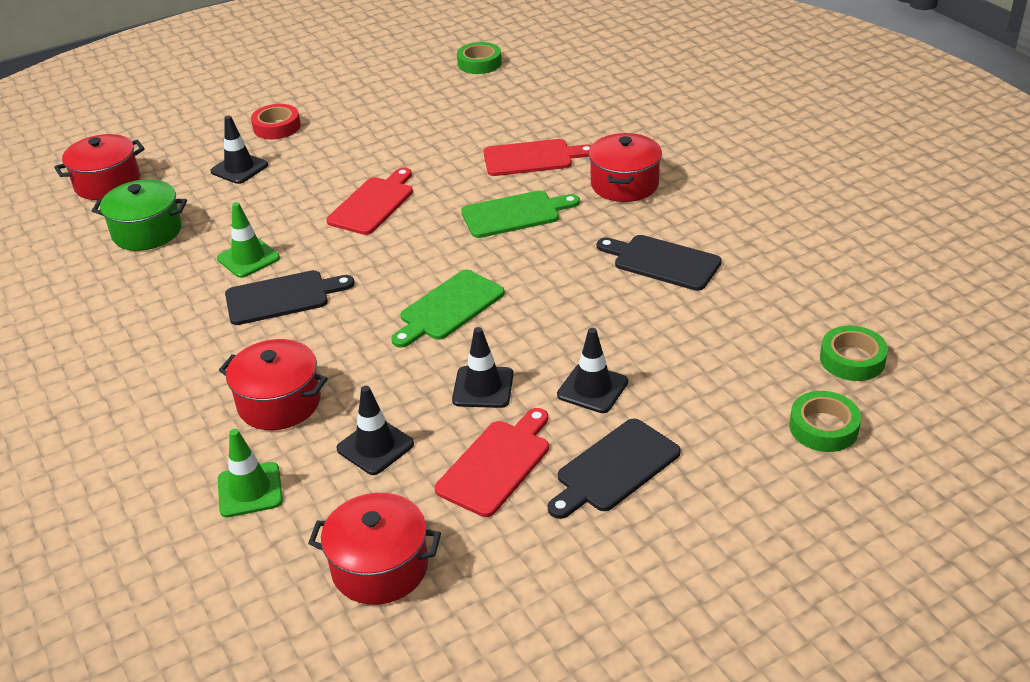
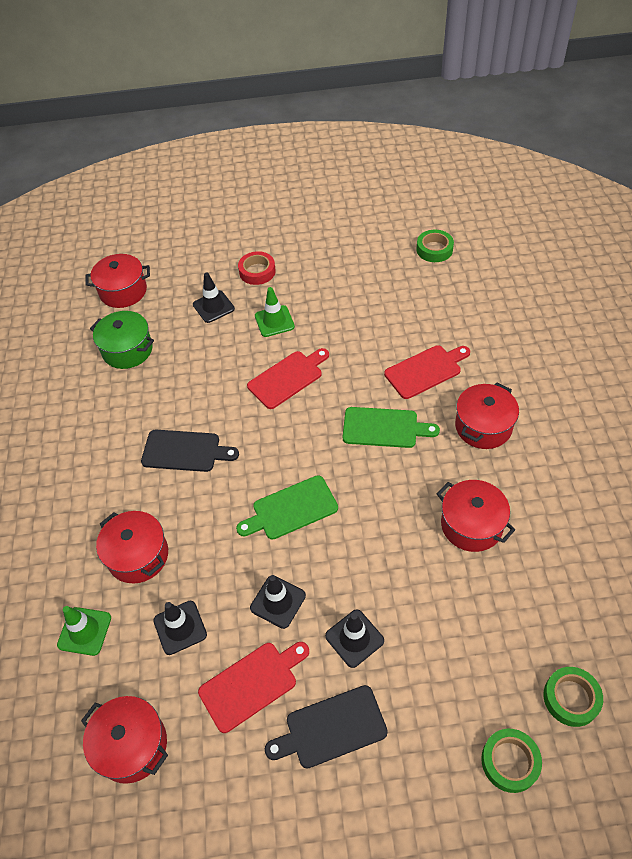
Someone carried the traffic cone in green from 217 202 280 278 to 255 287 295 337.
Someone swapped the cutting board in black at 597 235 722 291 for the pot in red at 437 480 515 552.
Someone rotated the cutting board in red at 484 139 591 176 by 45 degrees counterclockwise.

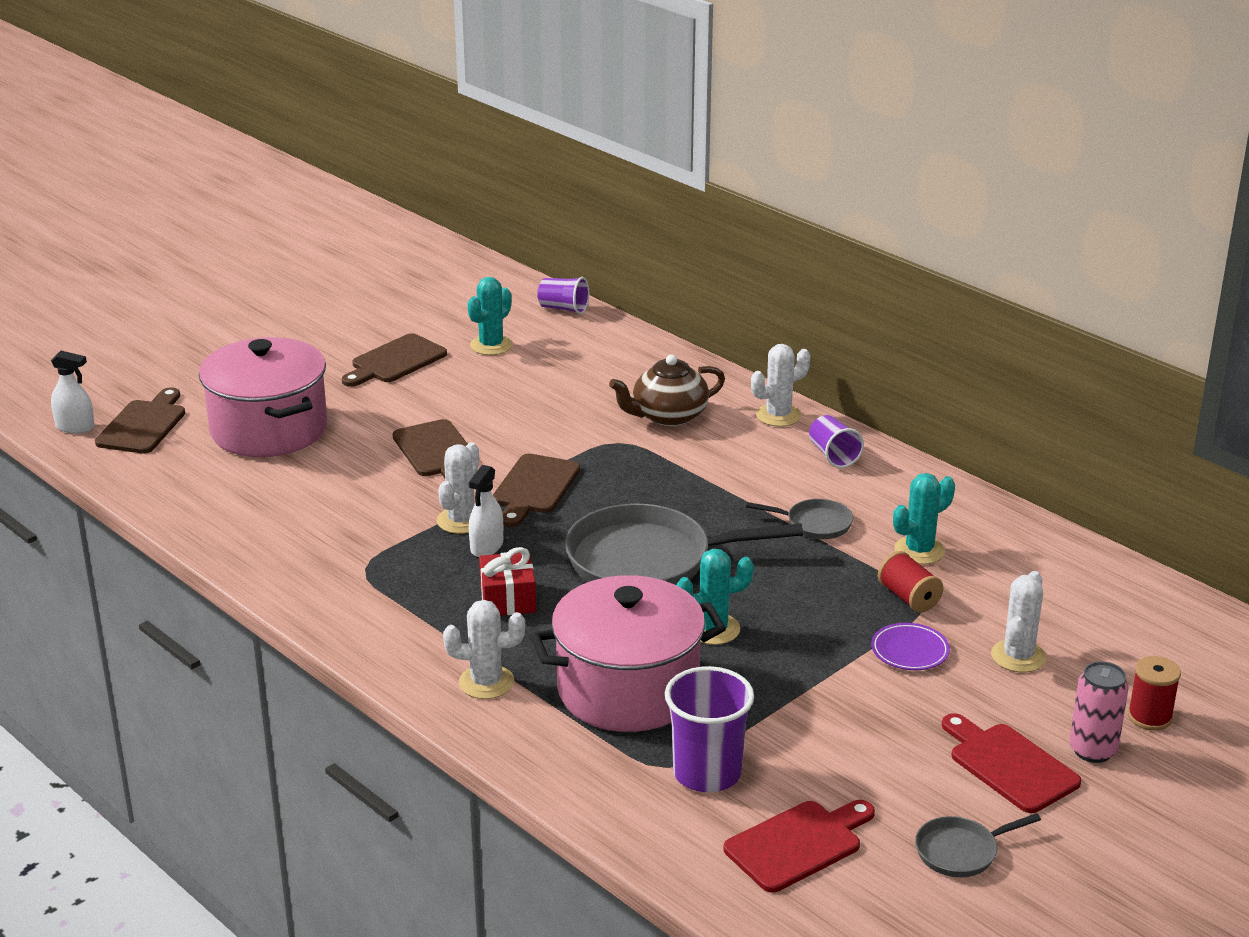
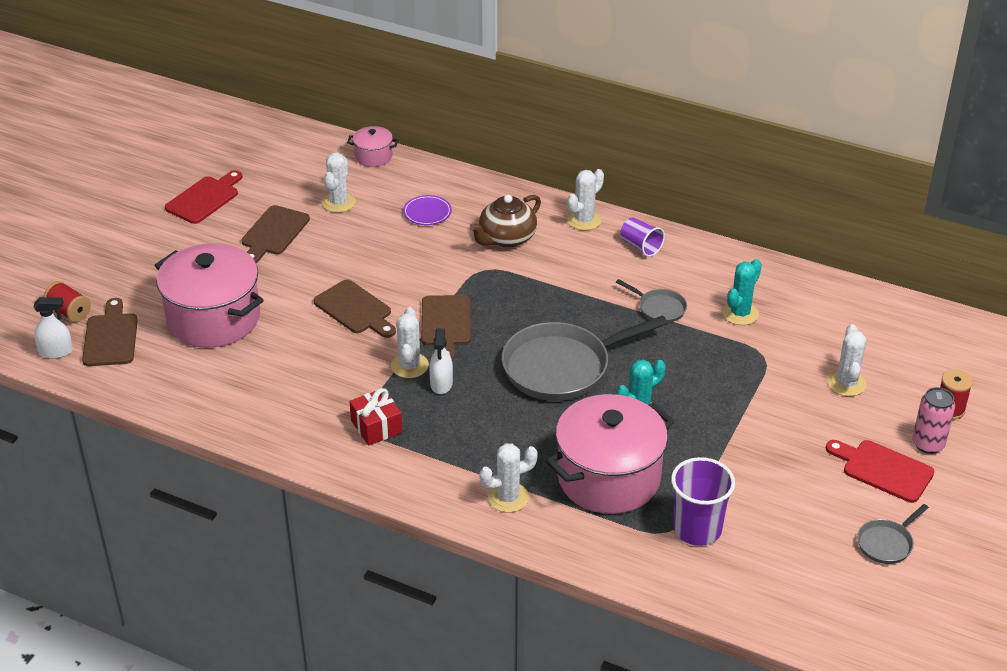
Someone carried the gift in red from 479 547 536 616 to 349 388 402 446.
Someone carried the cutting board in red from 724 800 875 893 to 165 170 242 224.
Someone carried the plate in purple from 871 623 950 670 to 403 195 452 225.
Someone carried the spool in red from 878 551 943 613 to 44 281 91 322.
Someone swapped the cup in purple at 537 277 589 314 for the pot in pink at 347 126 398 167.
Someone repainted the cactus in turquoise at 467 277 513 355, which became the cactus in white at 322 153 356 213.
Someone rotated the pan in grey at 746 499 853 539 by 45 degrees clockwise.

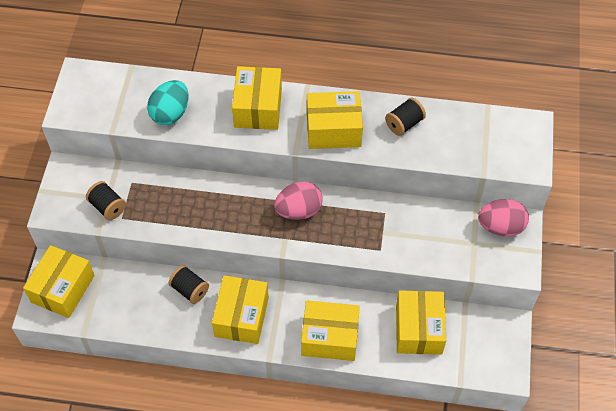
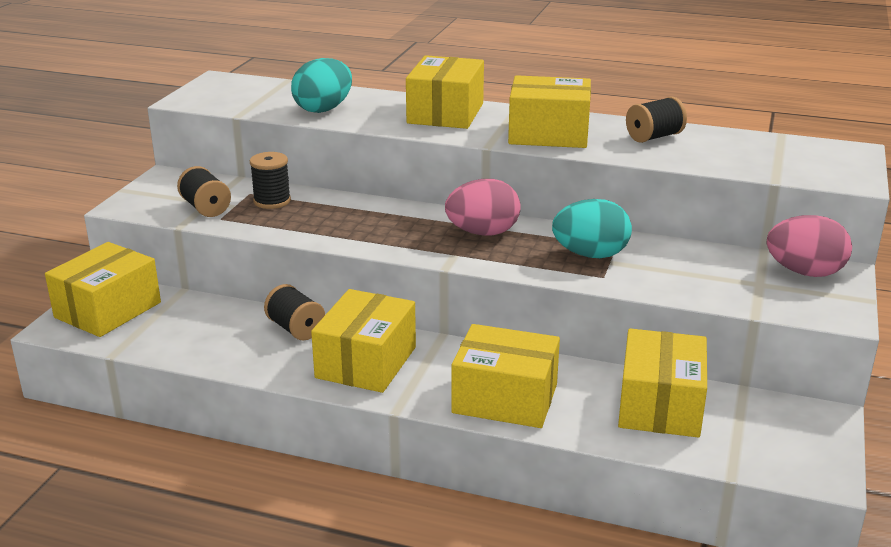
Someone put down the spool in black at 250 152 291 209.
Someone put down the egg in turquoise at 552 199 632 258.

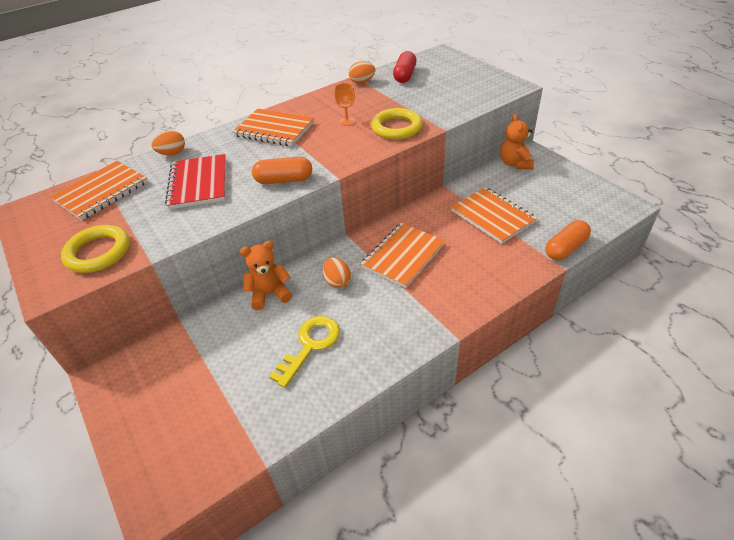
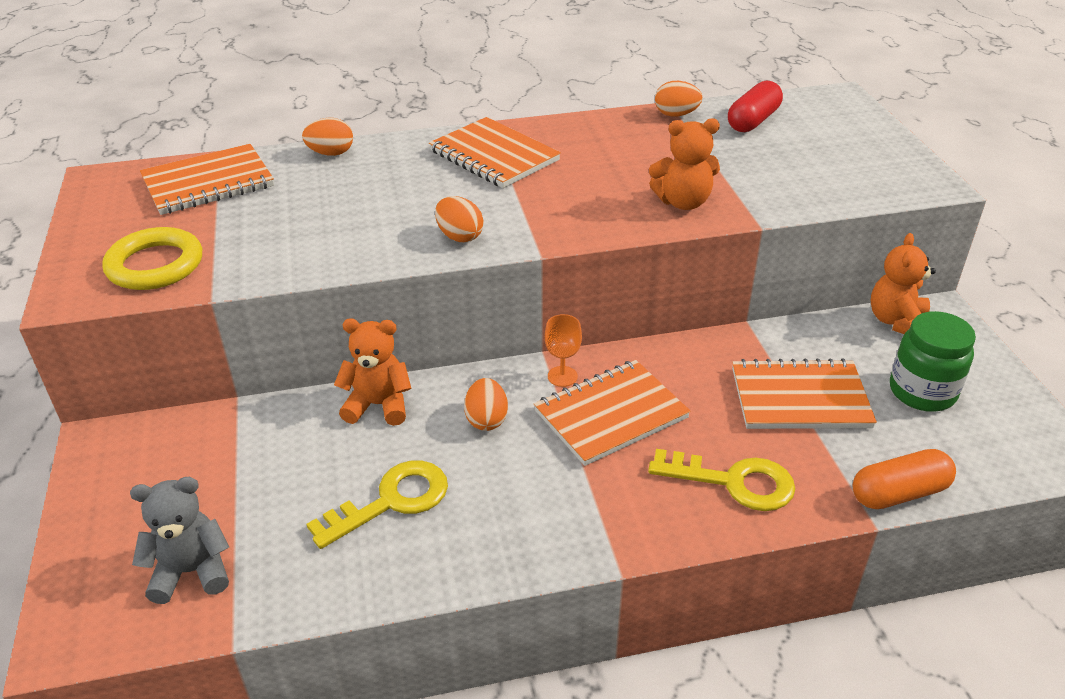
Someone took away the notebook in red at 165 154 226 209.
Someone put down the teddy bear in grey at 130 477 229 604.
Someone put down the key in yellow at 648 449 795 511.
Someone put down the jar in green at 890 311 976 412.
Someone carried the goblet in orange from 334 83 355 126 to 545 314 582 387.
Someone swapped the capsule in orange at 252 157 312 184 for the egg in orange at 435 196 484 242.
Someone swapped the ring in yellow at 371 108 422 140 for the teddy bear in orange at 649 118 720 210.
Someone rotated the notebook in orange at 451 187 537 244 by 75 degrees counterclockwise.

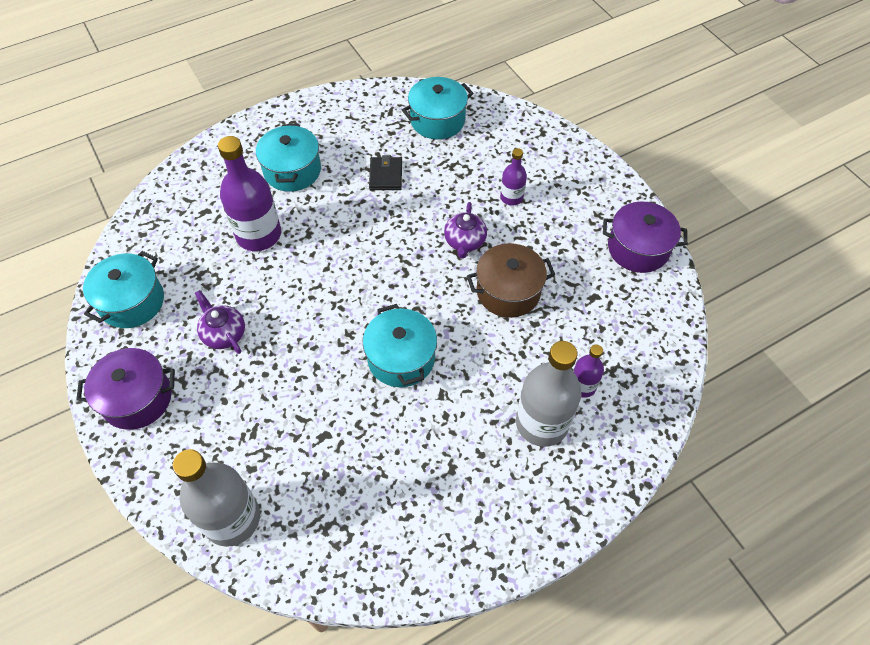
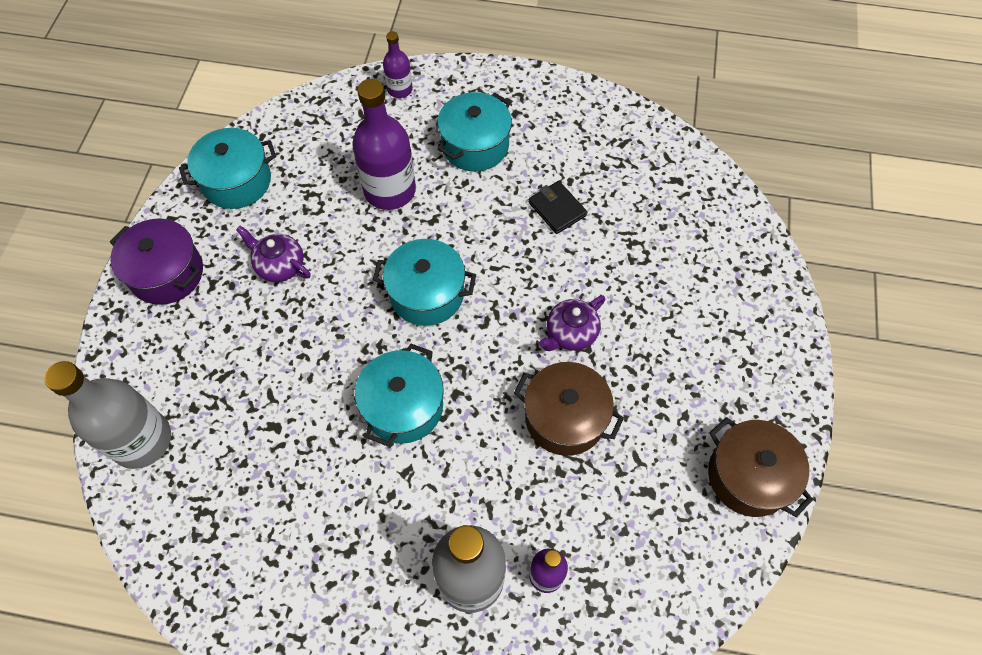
Someone carried the pot in turquoise from 402 77 474 139 to 373 239 476 326.
Someone carried the bottle in purple from 500 148 527 206 to 383 31 413 98.
Someone repainted the pot in purple at 603 201 688 273, which became the pot in brown at 708 417 813 517.
Someone rotated the teapot in purple at 195 290 245 354 by 60 degrees counterclockwise.
Someone rotated the wallet in black at 369 155 402 190 by 75 degrees counterclockwise.

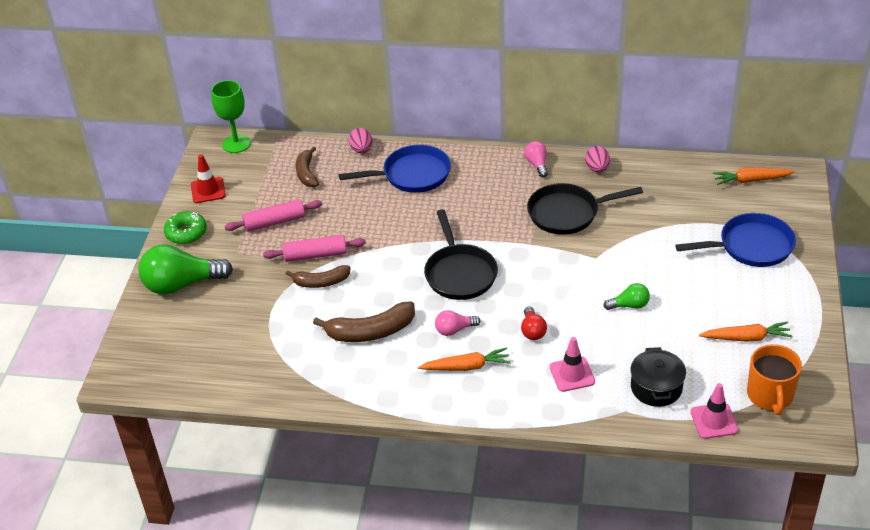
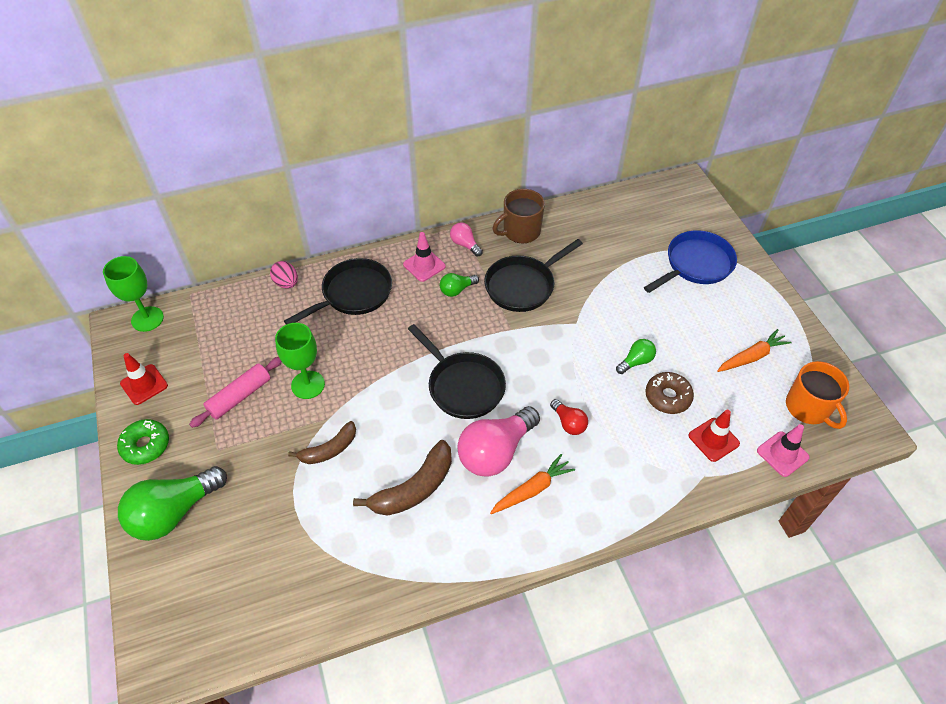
Someone took away the rolling pin in pink at 263 235 366 262.
Someone took away the banana in brown at 296 146 319 187.
Someone took away the carrot in orange at 713 167 795 185.
Someone put down the goblet in green at 275 323 325 399.
Someone put down the light bulb in green at 440 273 479 297.
Someone put down the donut in brown at 645 372 694 414.
Someone carried the traffic cone in pink from 550 337 595 392 to 403 232 446 282.
Someone swapped the egg in pink at 585 146 610 173 for the mug in brown at 493 189 545 244.
Someone swapped the pot in black at 631 347 686 407 for the traffic cone in red at 689 410 740 462.
Someone repainted the pan in blue at 339 145 451 193, which became the pan in black at 284 258 392 324.
Someone scaled the light bulb in pink at 435 310 480 336 by 2.03.

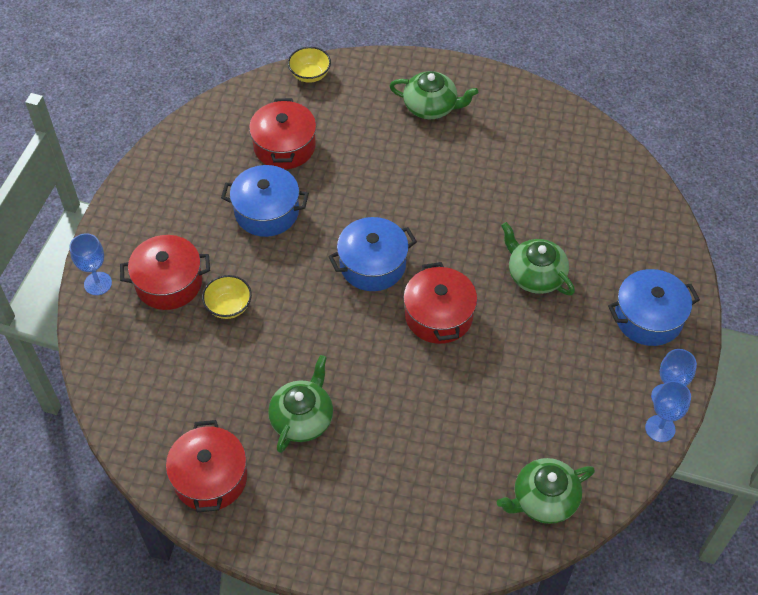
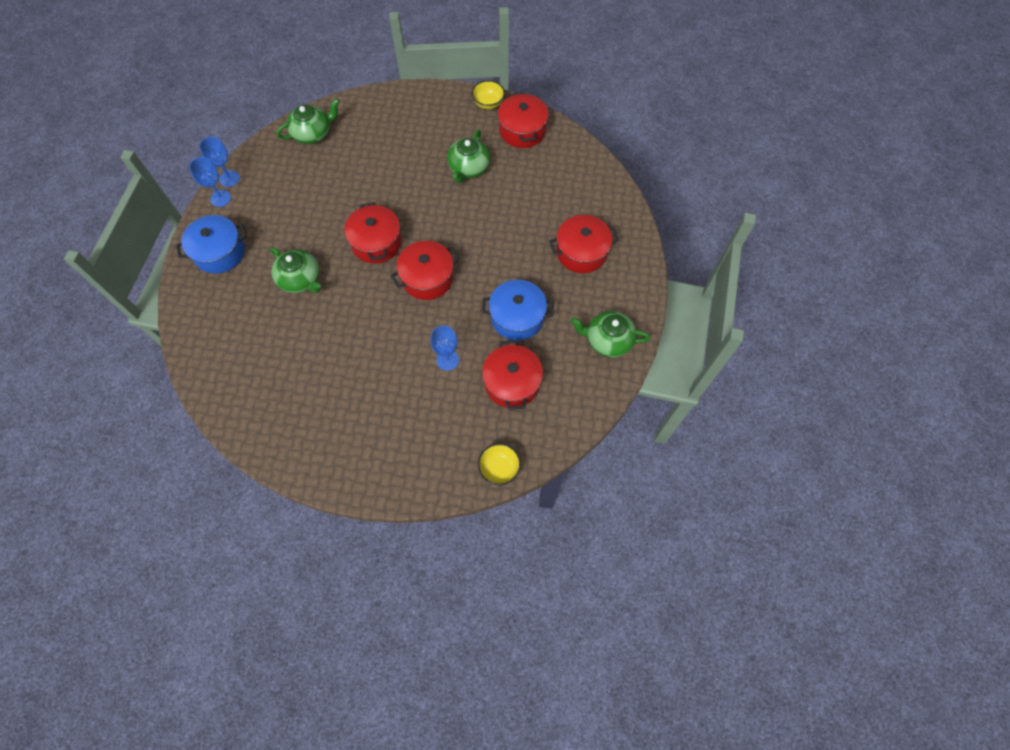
Someone carried the goblet in blue from 70 233 112 295 to 430 325 459 371.
Someone carried the bowl in yellow from 202 275 252 319 to 471 80 505 109.
Someone carried the teapot in green from 390 71 478 119 to 570 311 650 357.
Someone repainted the pot in blue at 328 217 417 291, which became the pot in red at 391 241 460 300.

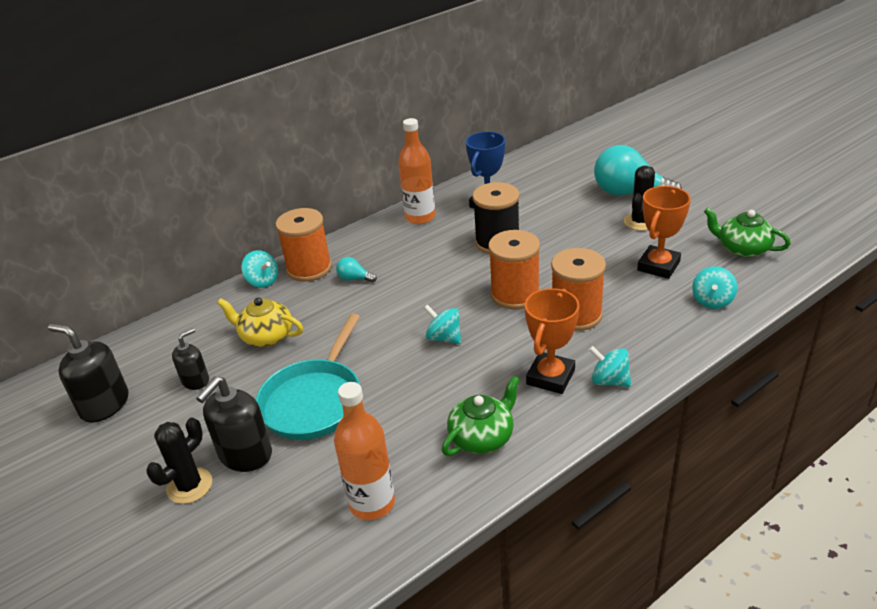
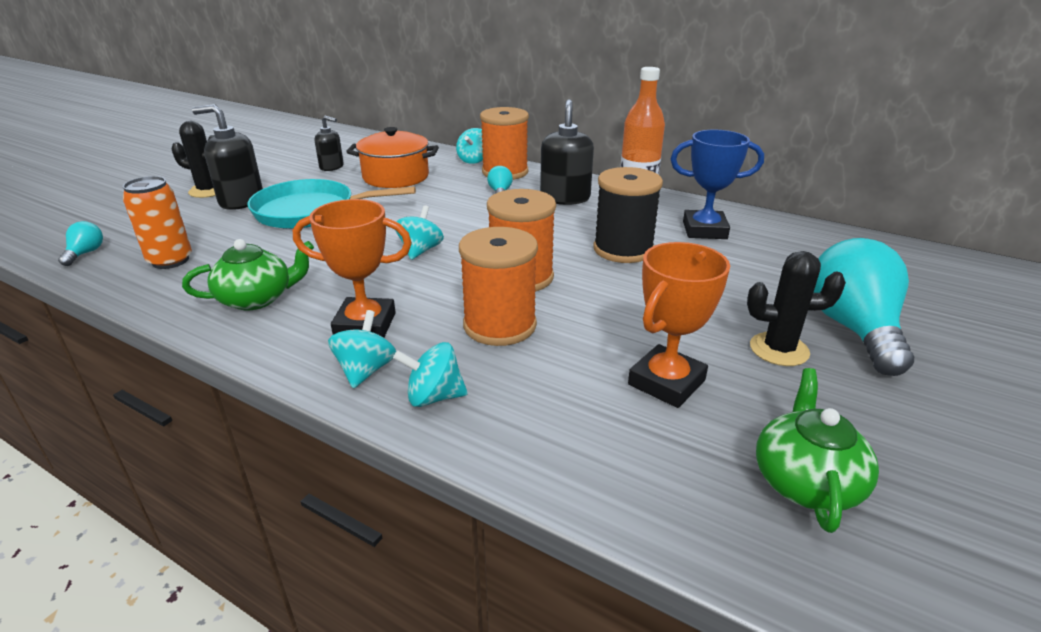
Someone put down the light bulb in turquoise at 58 221 103 266.
Someone carried the soap dispenser in black from 48 324 129 423 to 540 99 594 205.
Someone carried the spinning top in turquoise from 692 266 737 309 to 393 342 468 407.
Someone swapped the teapot in yellow at 217 297 303 347 for the pot in orange at 346 127 439 188.
Someone swapped the bottle in orange at 334 382 395 520 for the can in orange at 123 176 192 269.
Someone rotated the teapot in green at 442 376 520 456 by 45 degrees counterclockwise.
Someone rotated the trophy in orange at 637 186 691 279 by 60 degrees counterclockwise.

